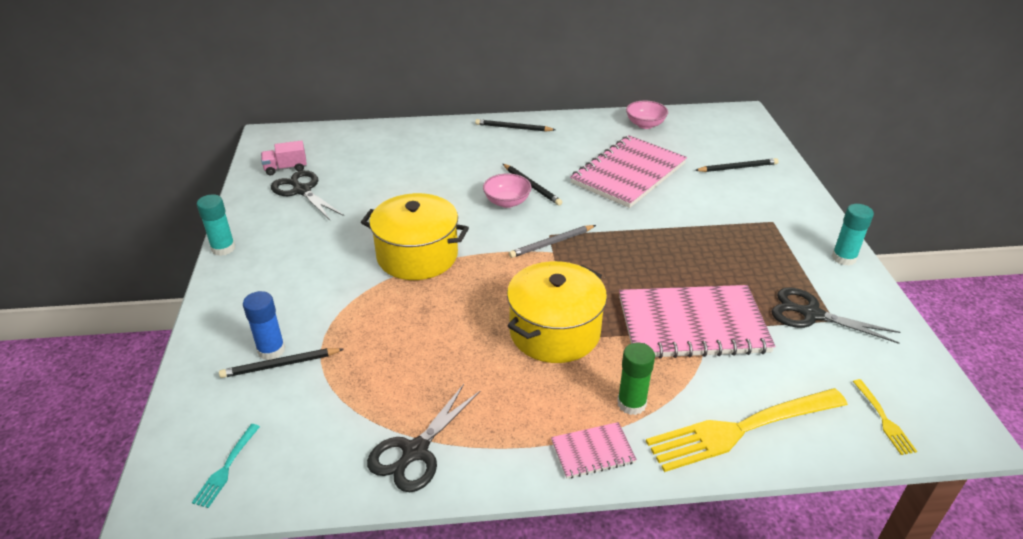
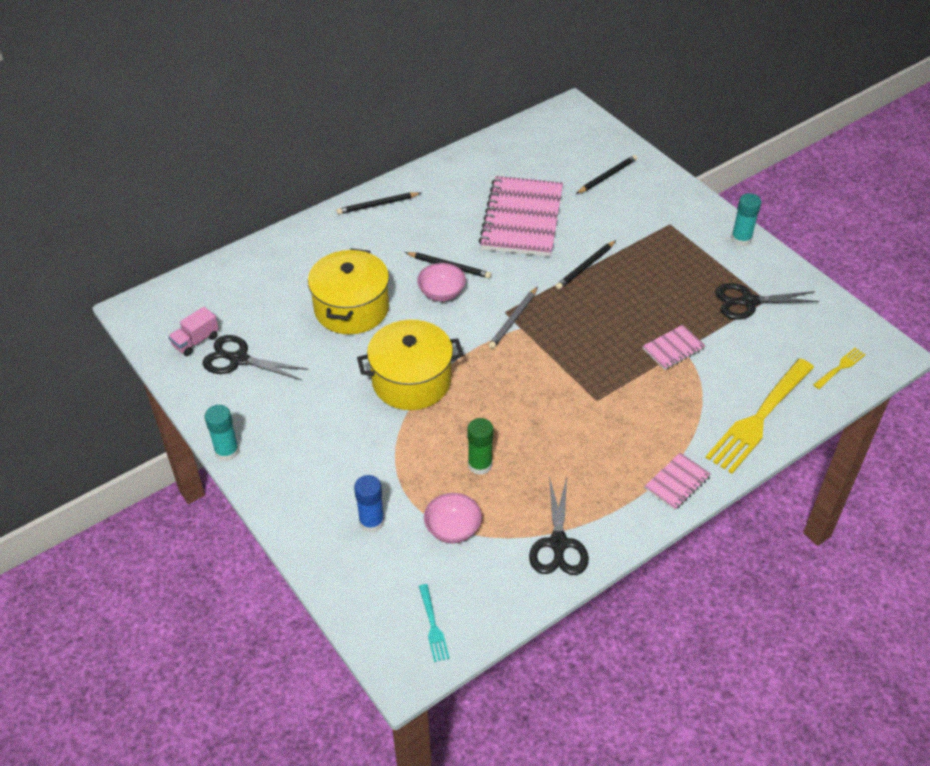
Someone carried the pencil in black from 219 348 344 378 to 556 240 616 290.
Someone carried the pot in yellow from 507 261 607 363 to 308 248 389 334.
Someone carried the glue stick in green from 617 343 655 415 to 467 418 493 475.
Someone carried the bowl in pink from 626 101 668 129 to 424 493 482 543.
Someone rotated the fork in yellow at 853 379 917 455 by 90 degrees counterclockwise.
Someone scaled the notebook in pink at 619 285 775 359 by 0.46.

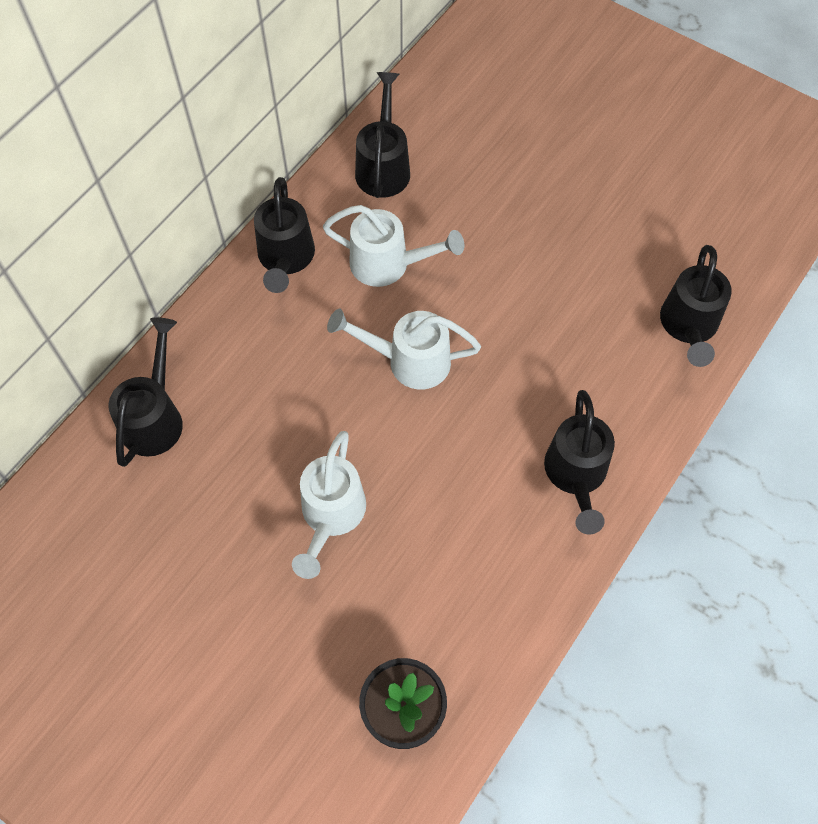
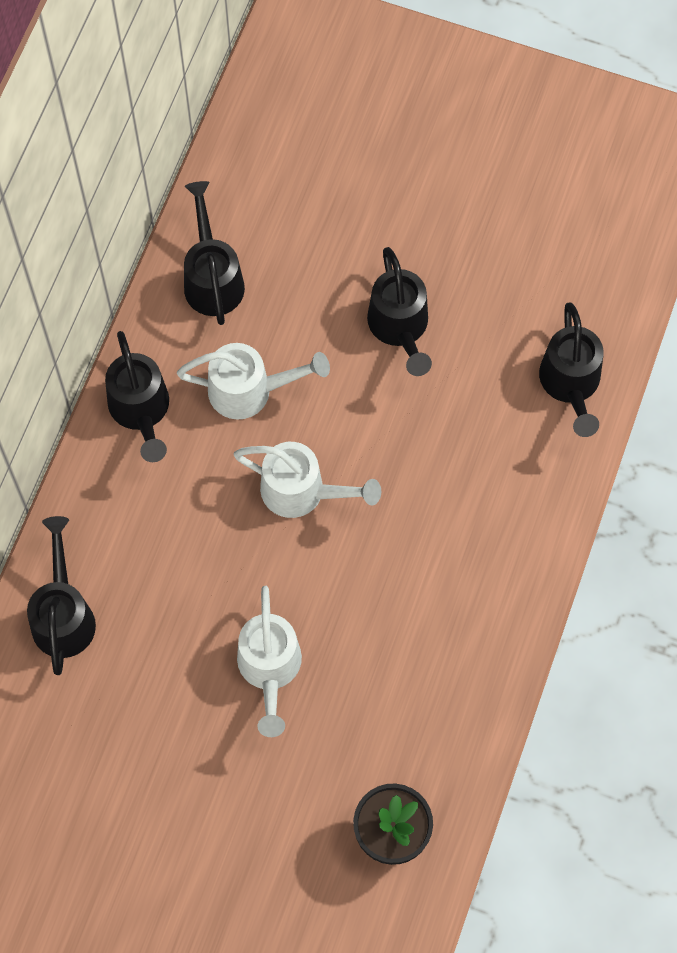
Someone carried the watering can in black from 544 390 615 535 to 367 247 432 376.
Someone rotated the watering can in white at 327 309 481 389 by 150 degrees counterclockwise.

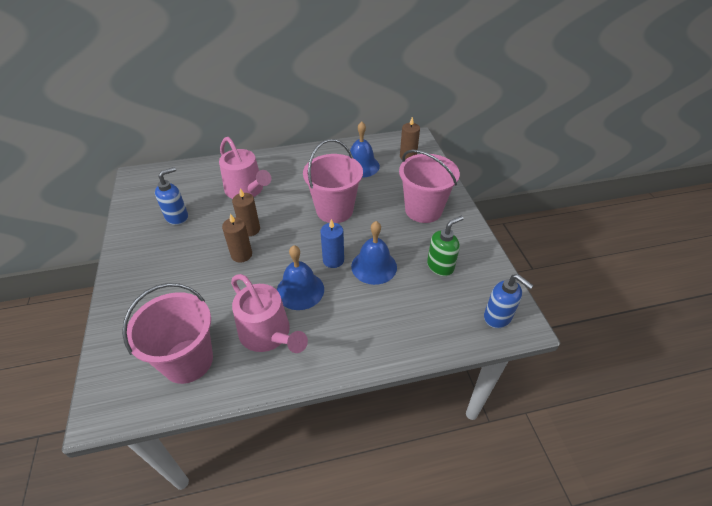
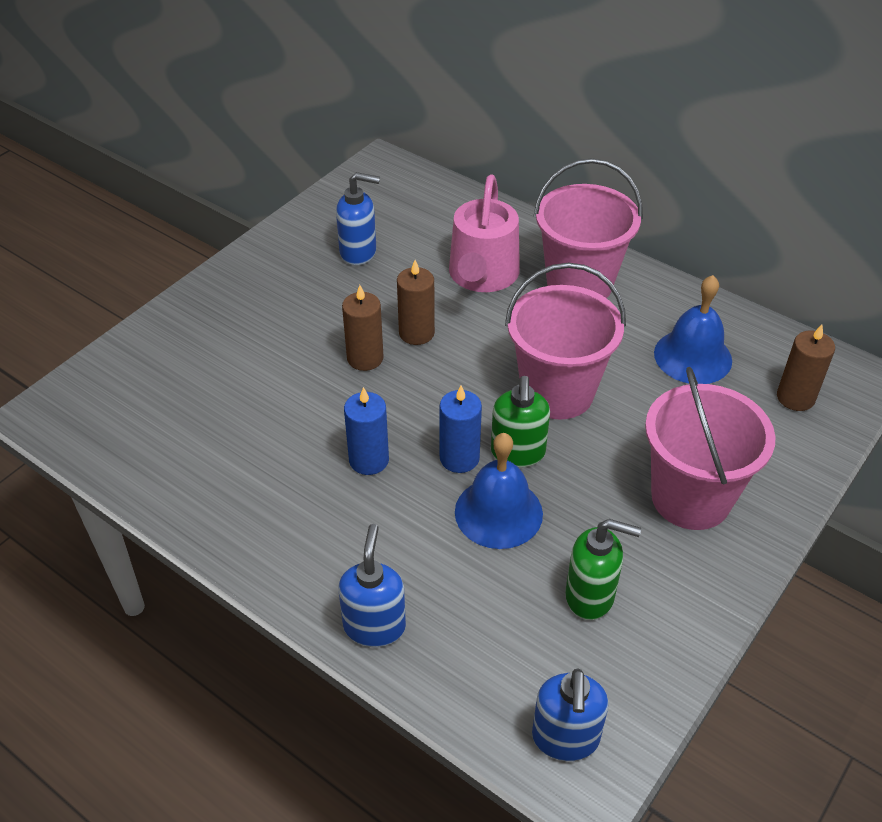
Someone took away the watering can in pink at 231 274 308 353.
Someone put down the soap dispenser in blue at 338 524 406 647.
Someone put down the soap dispenser in green at 491 376 550 468.
Someone carried the bucket in pink from 122 283 213 384 to 534 158 643 298.
Someone swapped the bell in blue at 277 245 324 310 for the candle in blue at 344 387 389 475.

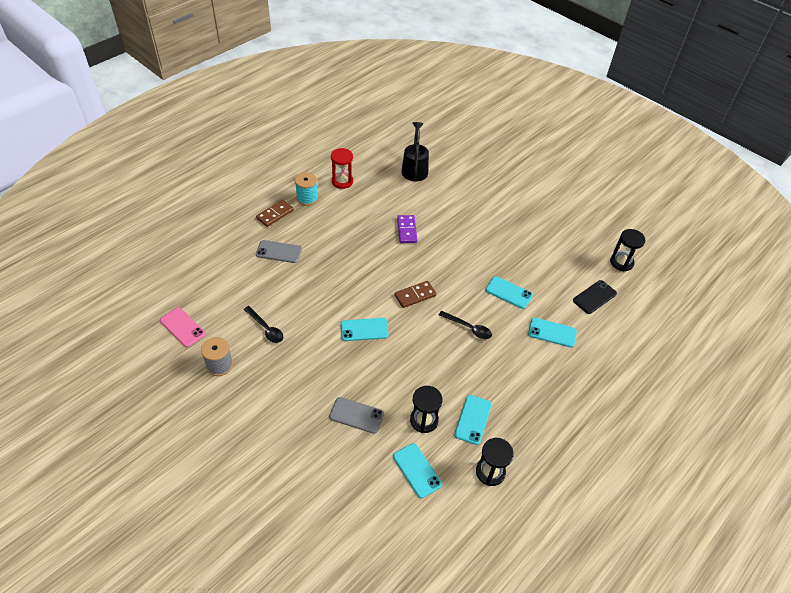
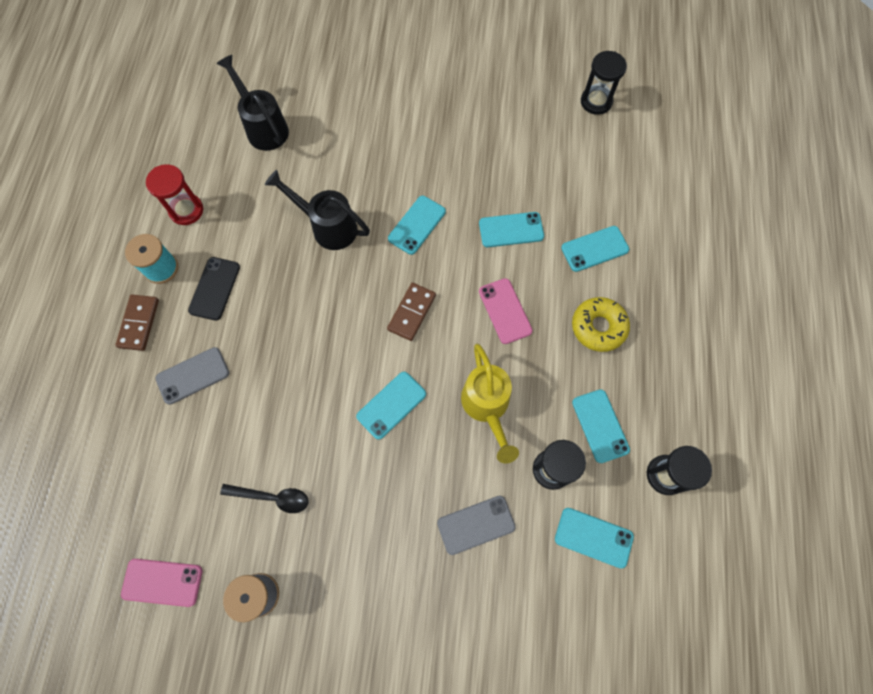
Someone put down the phone in turquoise at 388 196 446 255.
Someone put down the watering can in yellow at 461 344 519 463.
Someone put down the donut in yellow at 572 297 630 352.
Someone carried the phone in black from 573 280 617 314 to 188 257 240 321.
Someone swapped the domino in purple at 397 215 417 243 for the watering can in black at 265 170 370 250.
Someone swapped the spoon in black at 439 311 492 339 for the phone in pink at 479 278 533 344.

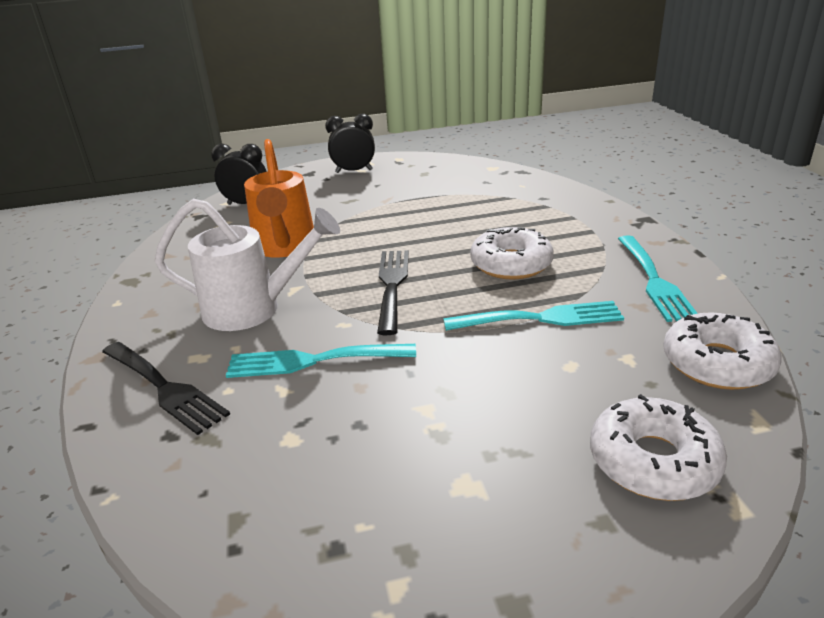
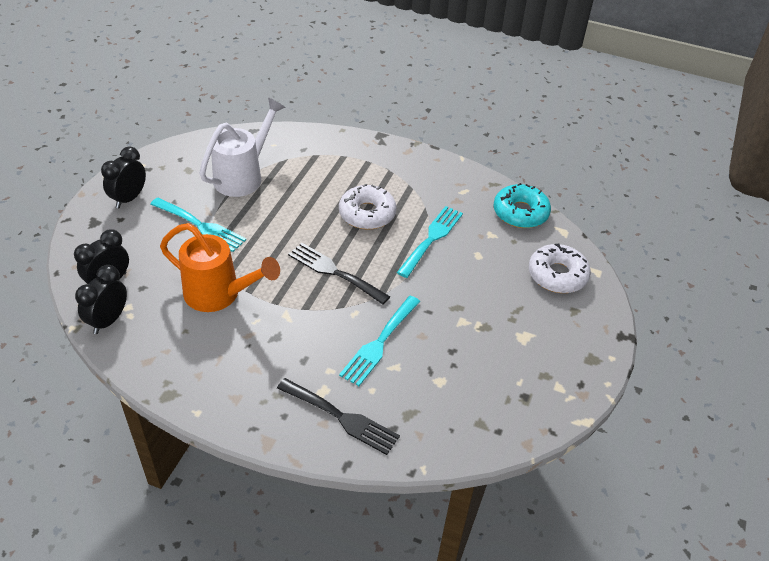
Someone put down the clock in black at 75 265 127 334.
Someone carried the watering can in white from 155 199 340 331 to 199 97 286 197.
Someone carried the fork in turquoise from 618 235 698 322 to 150 197 246 252.
Someone repainted the donut in white at 663 313 782 390, which became the donut in turquoise at 494 183 551 228.
Someone rotated the fork in black at 102 342 230 435 by 45 degrees clockwise.

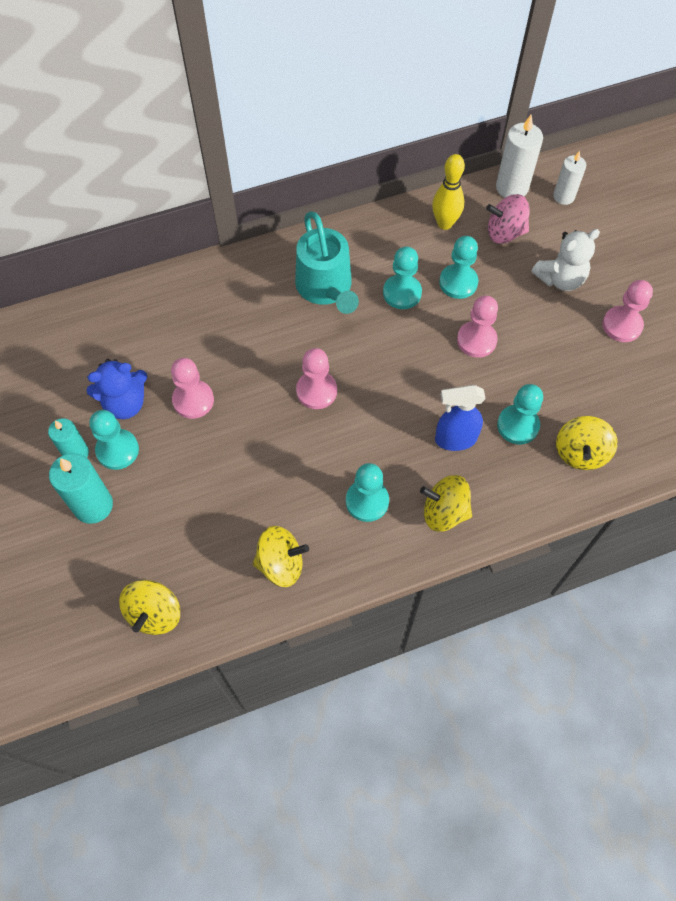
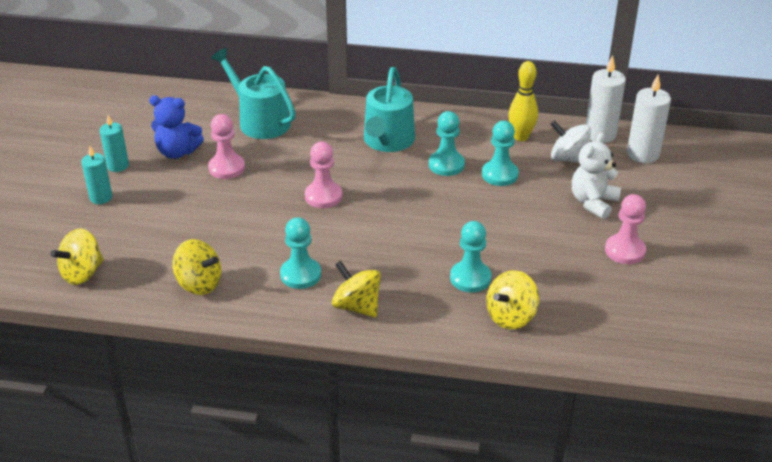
Someone took away the pawn in turquoise at 89 410 139 470.
Someone took away the spray bottle in blue at 435 385 486 451.
Someone took away the pawn in pink at 457 296 498 358.
Someone put down the watering can in turquoise at 211 48 296 139.
Someone repainted the spinning top in pink at 486 194 529 244, which became the spinning top in white at 550 120 591 163.
Someone rotated the teddy bear in white at 531 229 600 291 by 120 degrees clockwise.
Someone scaled the candle in turquoise at 49 453 113 524 by 0.65.
Someone scaled the candle in white at 553 151 586 205 by 1.53.

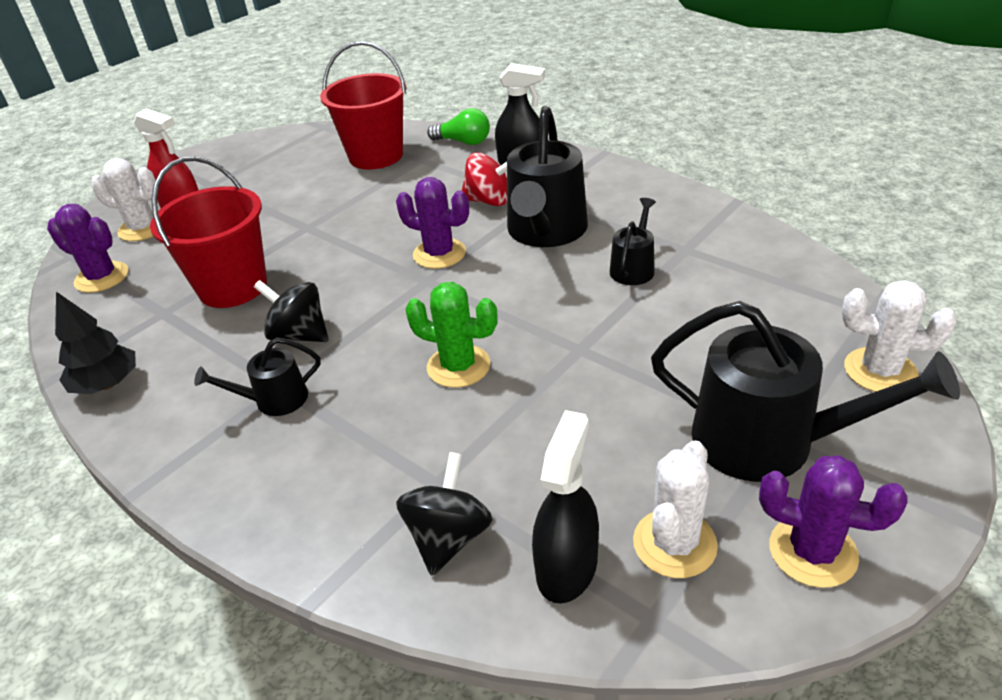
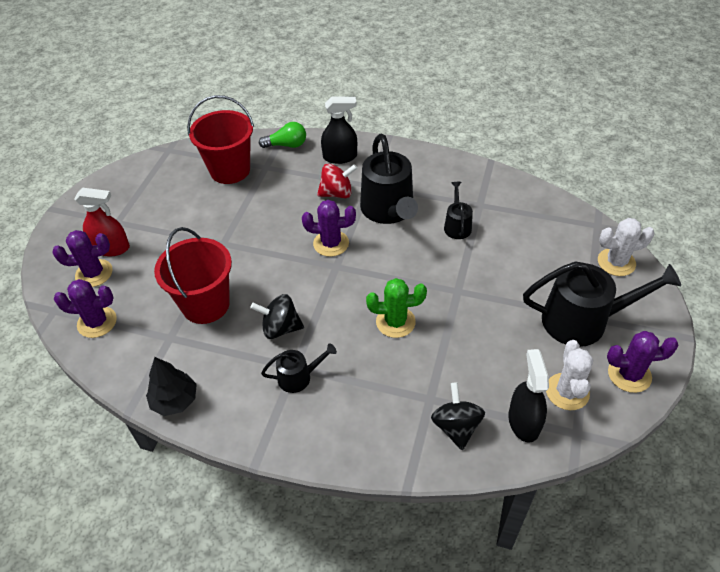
Someone repainted the cactus in white at 91 158 156 241, which became the cactus in purple at 53 230 113 287.
Someone rotated the watering can in black at 194 338 321 416 by 150 degrees counterclockwise.

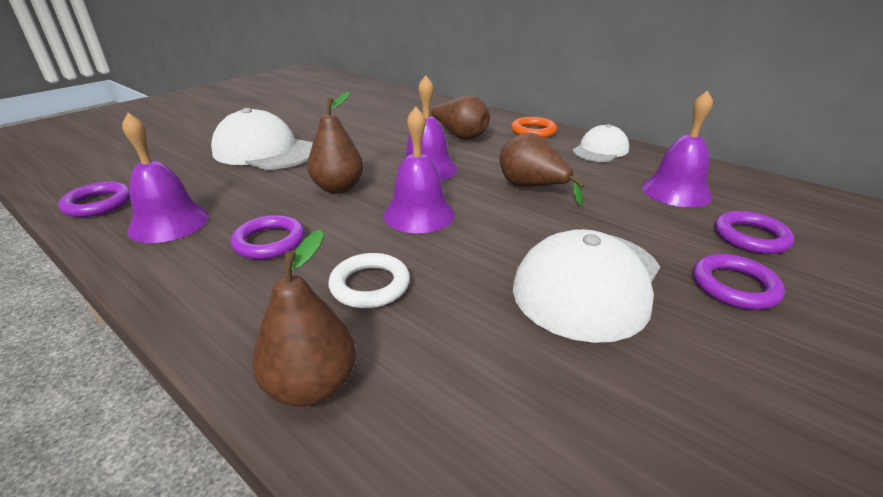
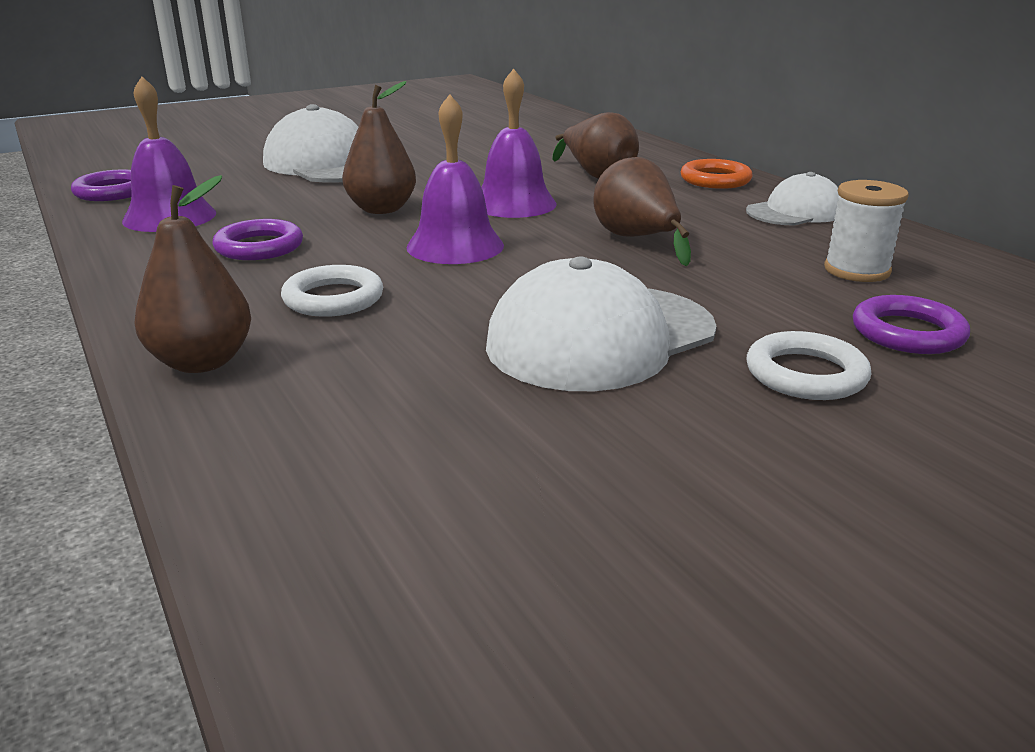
Someone swapped the bell in purple at 642 90 713 208 for the spool in white at 824 180 909 282.
Someone repainted the ring in purple at 693 254 785 310, which became the ring in white at 747 331 871 400.

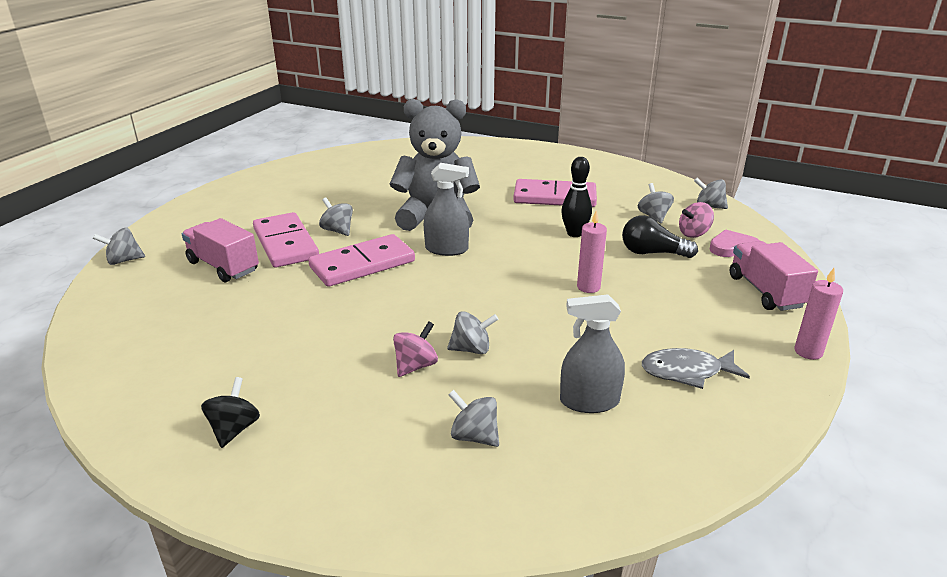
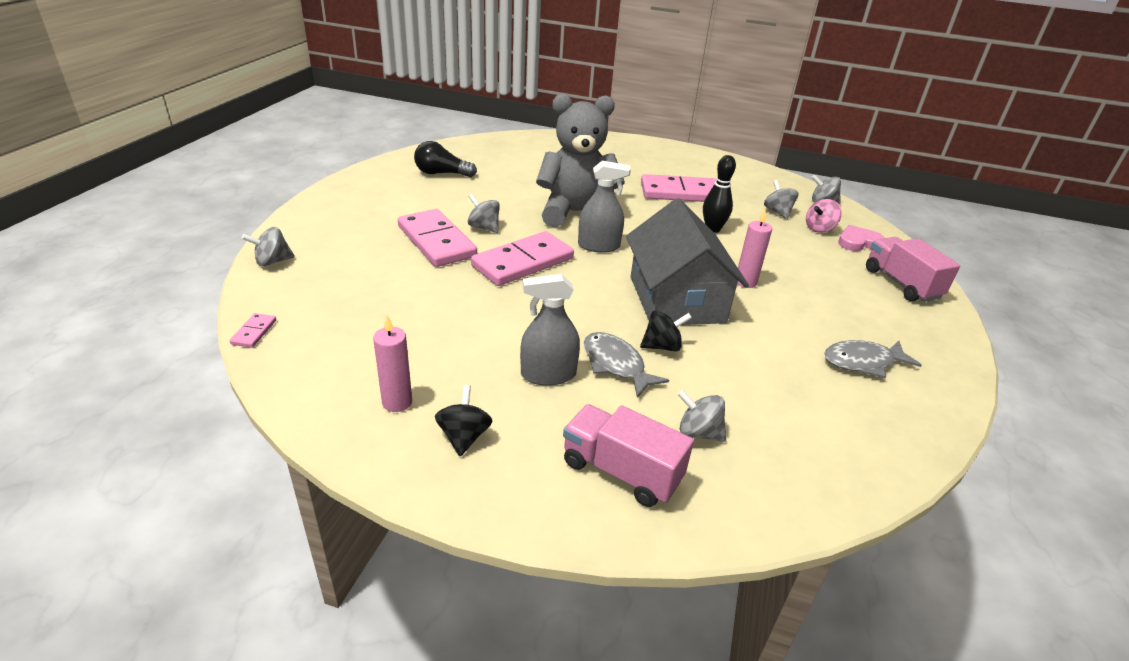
Someone put down the domino in pink at 230 313 276 348.
Someone put down the house in grey at 626 198 749 325.
Someone carried the truck in pink from 182 218 259 282 to 563 404 694 507.
Someone carried the spray bottle in grey from 560 294 625 413 to 520 274 580 386.
Someone carried the light bulb in black from 622 215 698 258 to 414 141 477 177.
Someone carried the candle in pink from 794 268 843 360 to 373 315 412 412.
Someone swapped the spinning top in pink at 393 321 438 377 for the fish in grey at 584 332 669 398.
Someone repainted the spinning top in grey at 447 311 498 354, which became the spinning top in black at 640 310 692 351.

